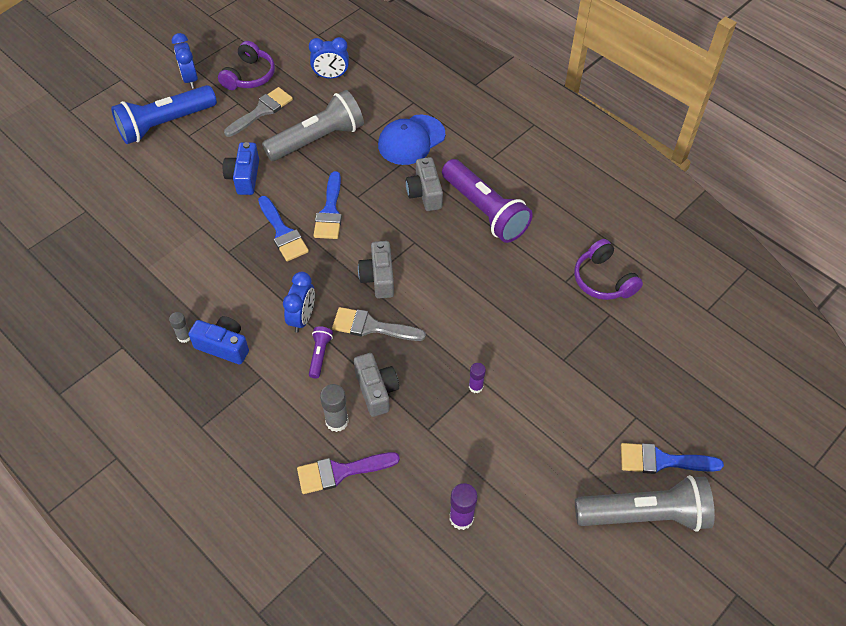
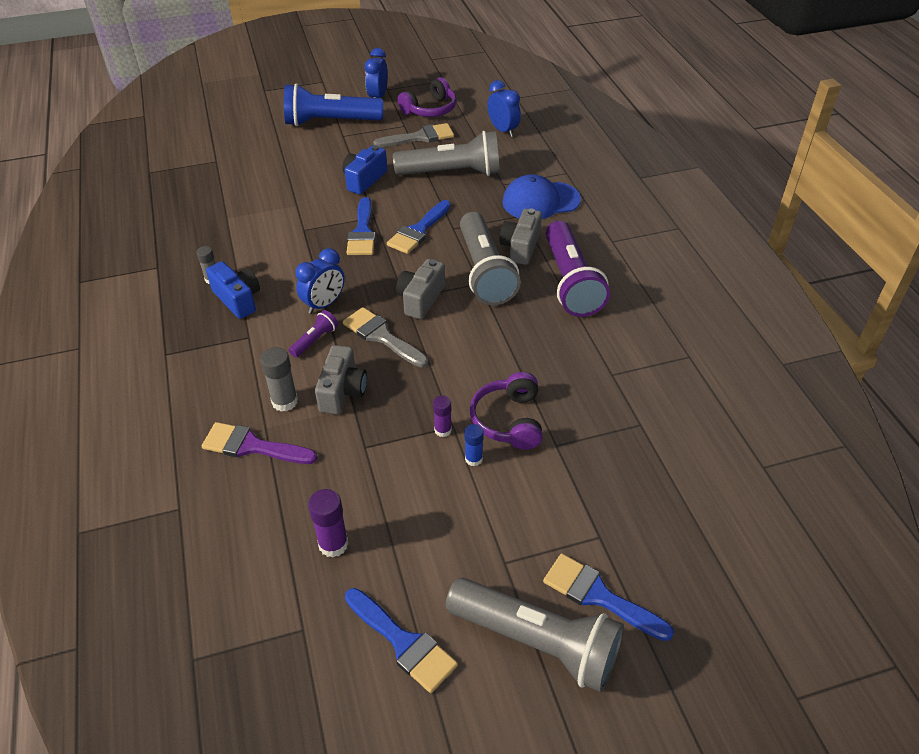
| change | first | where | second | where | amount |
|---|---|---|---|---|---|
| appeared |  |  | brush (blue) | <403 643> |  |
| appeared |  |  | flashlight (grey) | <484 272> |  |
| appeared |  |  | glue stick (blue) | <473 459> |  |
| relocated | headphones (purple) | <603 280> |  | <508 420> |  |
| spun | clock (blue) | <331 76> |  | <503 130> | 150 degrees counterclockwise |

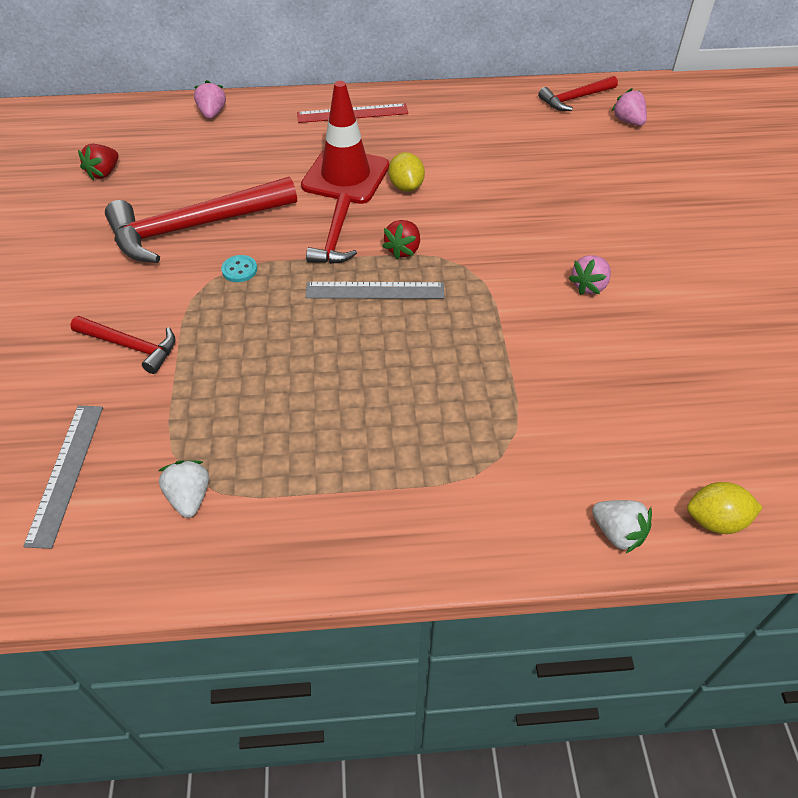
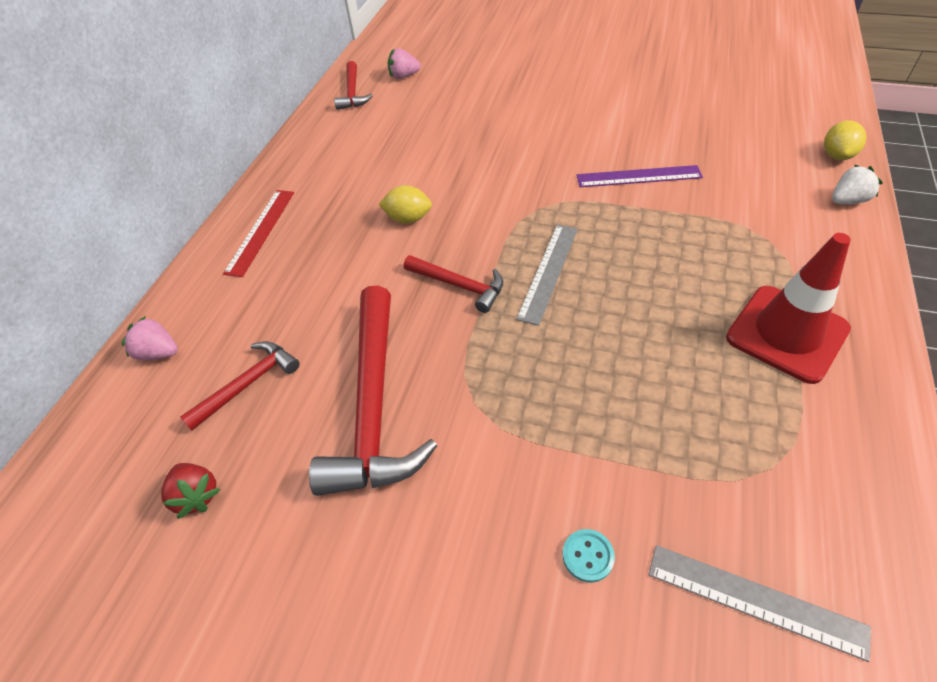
| change | first | where | second | where | amount |
|---|---|---|---|---|---|
| missing | strawberry (white) | <189 497> |  |  |  |
| missing | strawberry (red) | <403 250> |  |  |  |
| missing | strawberry (pink) | <589 286> |  |  |  |
| appeared |  |  | ruler (purple) | <638 177> |  |
| relocated | hammer (red) | <131 346> |  | <248 384> |  |
| relocated | button (turquoise) | <239 270> |  | <588 556> |  |
| relocated | traffic cone (red) | <345 176> |  | <787 333> |  |

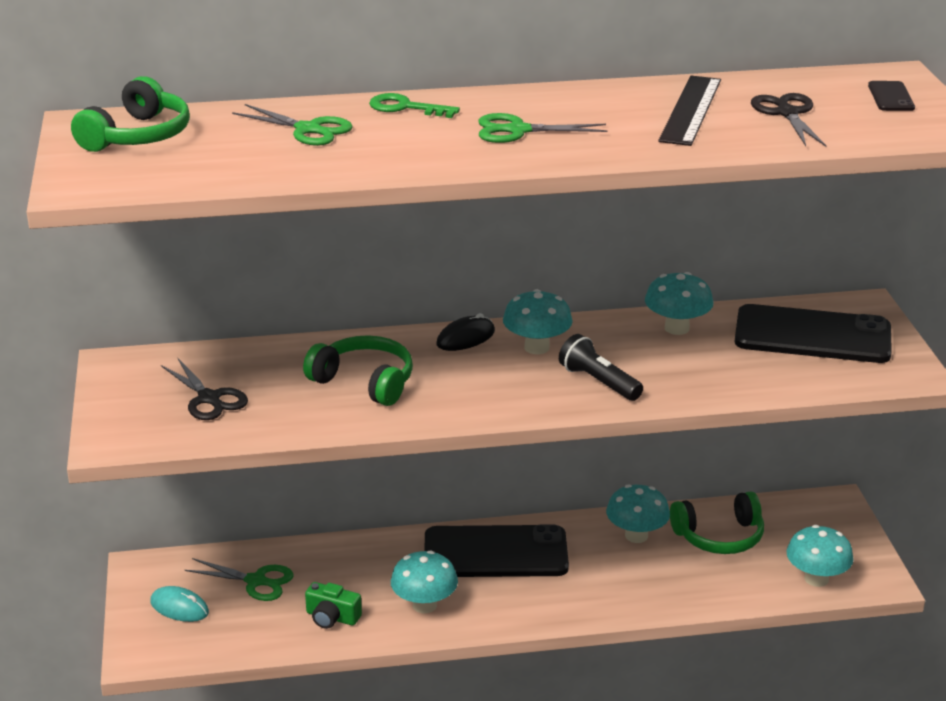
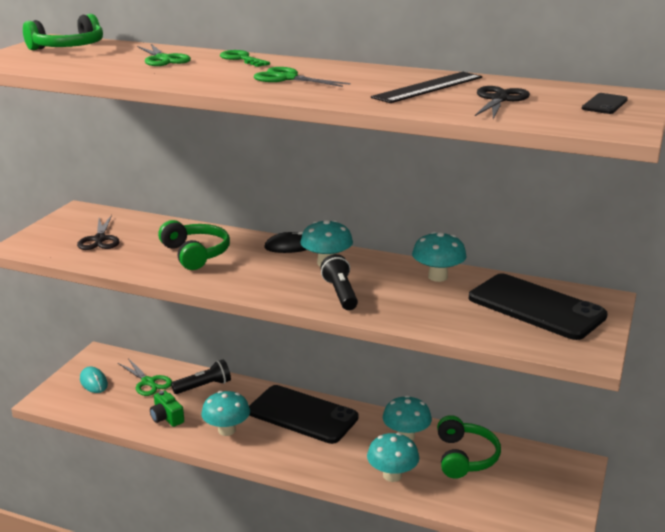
| change | first | where | second | where | amount |
|---|---|---|---|---|---|
| appeared |  |  | flashlight (black) | <204 386> |  |
| relocated | mushroom (turquoise) | <816 579> |  | <392 475> |  |
| spun | headphones (green) | <719 537> |  | <465 457> | 105 degrees counterclockwise |

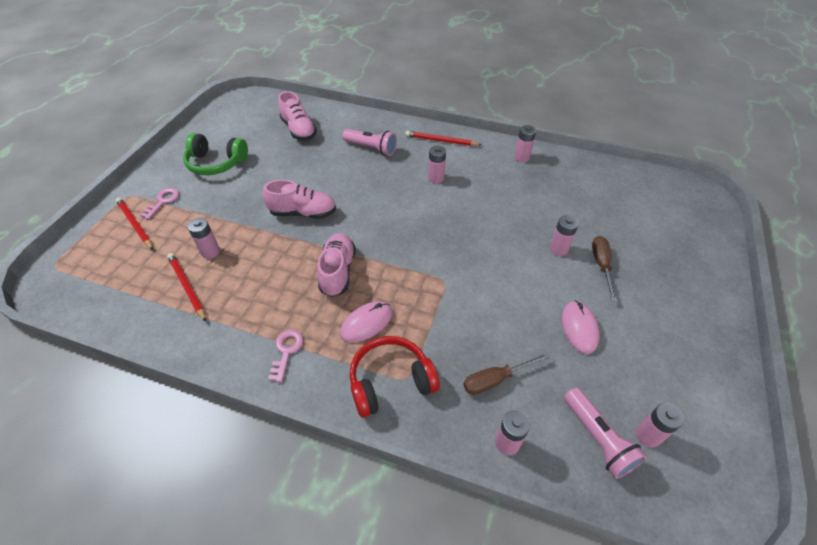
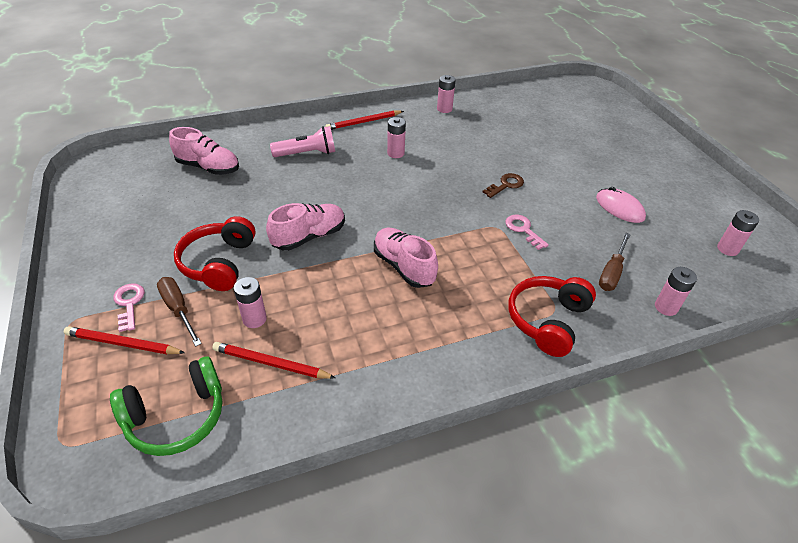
| change | first | where | second | where | amount |
|---|---|---|---|---|---|
| missing | mouse (pink) | <366 323> |  |  |  |
| missing | battery (pink) | <558 249> |  |  |  |
| missing | flashlight (pink) | <597 438> |  |  |  |
| appeared |  |  | headphones (red) | <219 263> |  |
| appeared |  |  | key (brown) | <506 185> |  |
| relocated | headphones (green) | <216 163> |  | <177 416> |  |
| relocated | key (pink) | <286 351> |  | <523 230> |  |
| relocated | screwdriver (brown) | <601 265> |  | <178 309> |  |

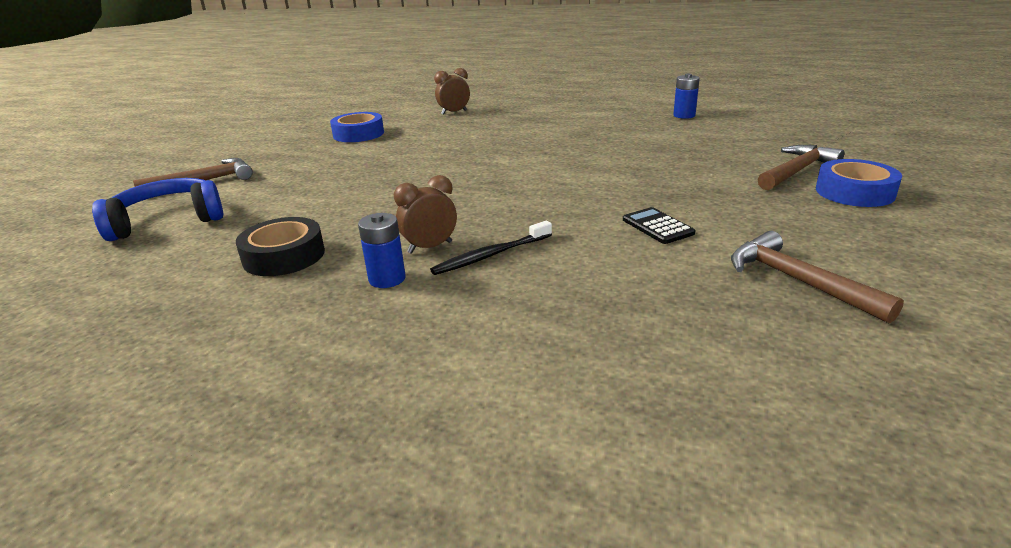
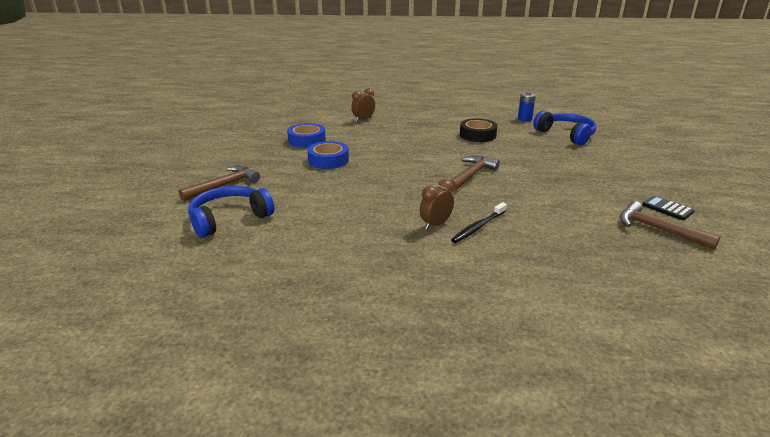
| change | first | where | second | where | amount |
|---|---|---|---|---|---|
| missing | battery (blue) | <387 279> |  |  |  |
| appeared |  |  | headphones (blue) | <566 135> |  |
| relocated | tape (black) | <284 256> |  | <477 135> |  |
| relocated | calculator (black) | <657 226> |  | <667 208> |  |
| relocated | hammer (brown) | <797 171> |  | <471 175> |  |
| relocated | tape (blue) | <854 192> |  | <328 160> |  |

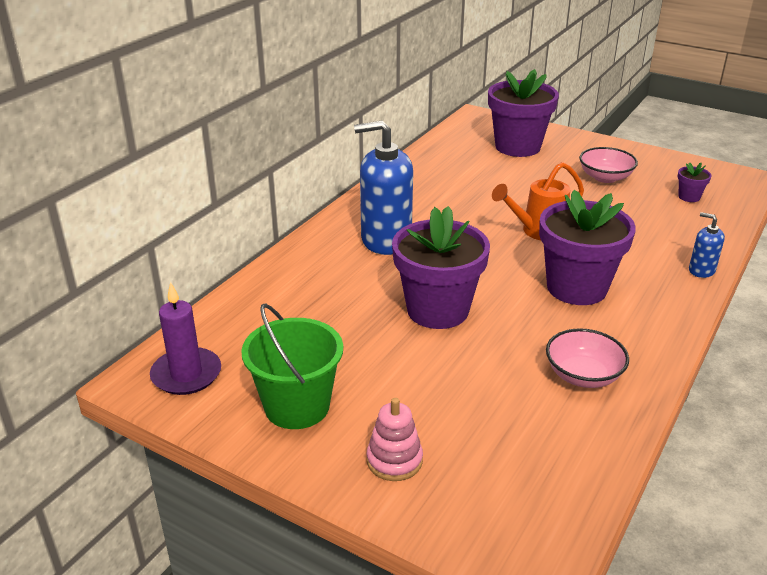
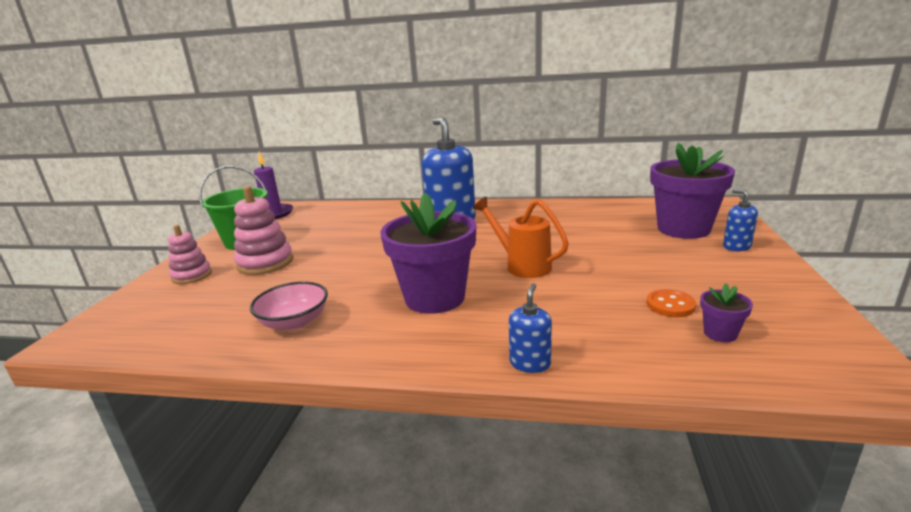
| change | first | where | second | where | amount |
|---|---|---|---|---|---|
| missing | flower pot (purple) | <437 310> |  |  |  |
| missing | bowl (pink) | <605 177> |  |  |  |
| appeared |  |  | stacking toy (pink) | <265 263> |  |
| appeared |  |  | button (orange) | <670 305> |  |
| appeared |  |  | soap dispenser (blue) | <736 247> |  |

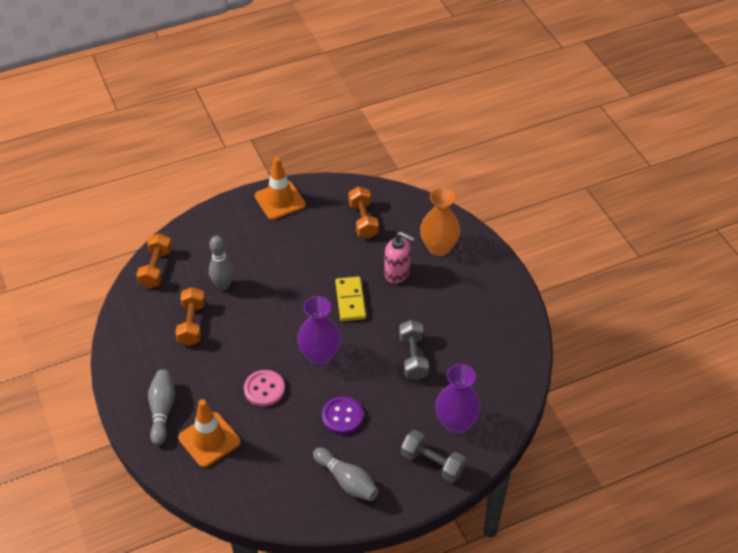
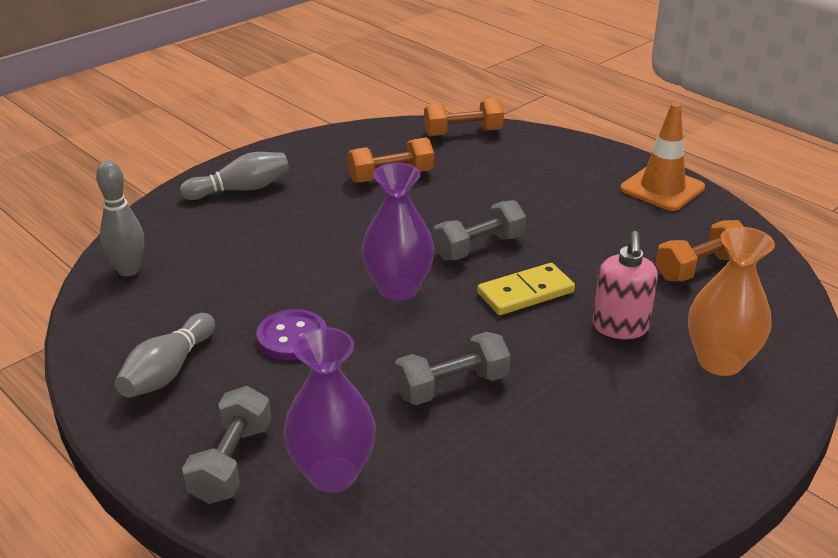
| change | first | where | second | where | amount |
|---|---|---|---|---|---|
| missing | traffic cone (orange) | <209 440> |  |  |  |
| missing | button (pink) | <264 389> |  |  |  |
| appeared |  |  | dumbbell (grey) | <479 247> |  |
| relocated | bowling pin (grey) | <223 286> |  | <128 270> |  |

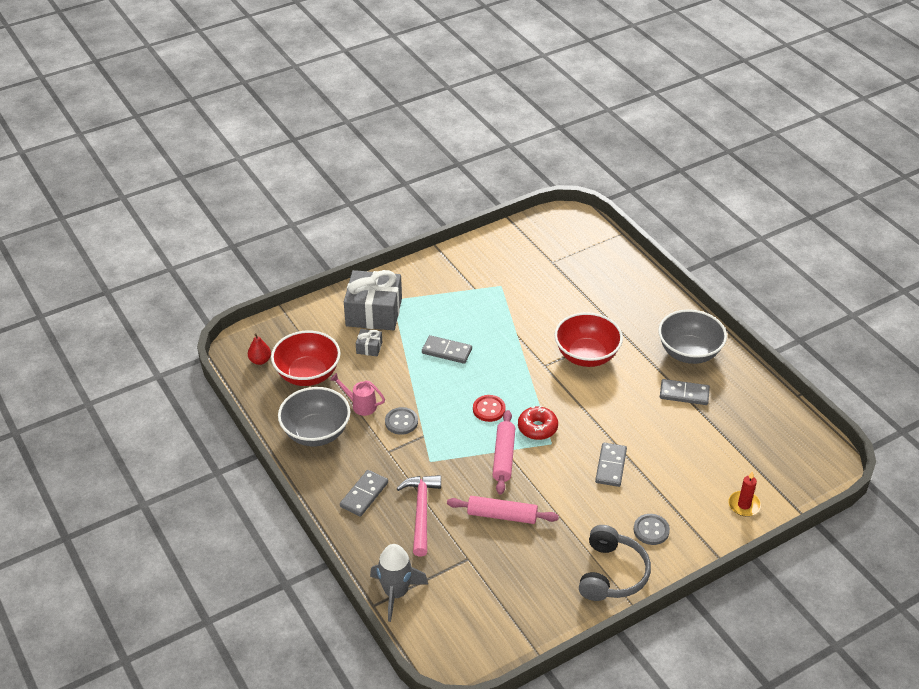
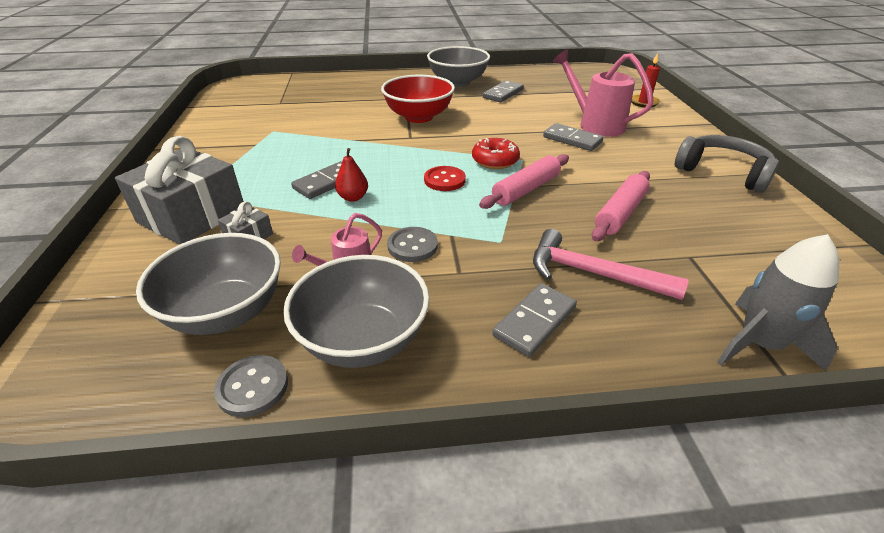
| change | first | where | second | where | amount |
|---|---|---|---|---|---|
| appeared |  |  | watering can (pink) | <595 124> |  |
| relocated | pear (red) | <260 360> |  | <353 197> |  |
| relocated | button (grey) | <651 530> |  | <253 387> |  |
| colour | bowl (red) | <308 374> | bowl (grey) | <226 312> |  |
| spun | domino (grey) | <364 494> |  | <534 321> | 75 degrees clockwise |
| spun | rolling pin (pink) | <504 457> |  | <526 189> | 75 degrees counterclockwise |

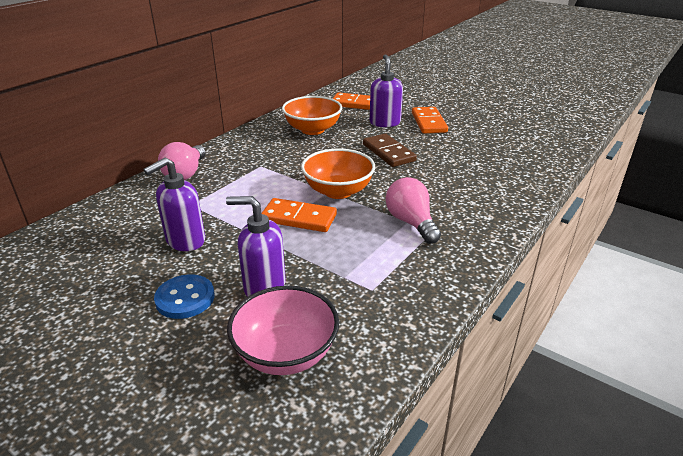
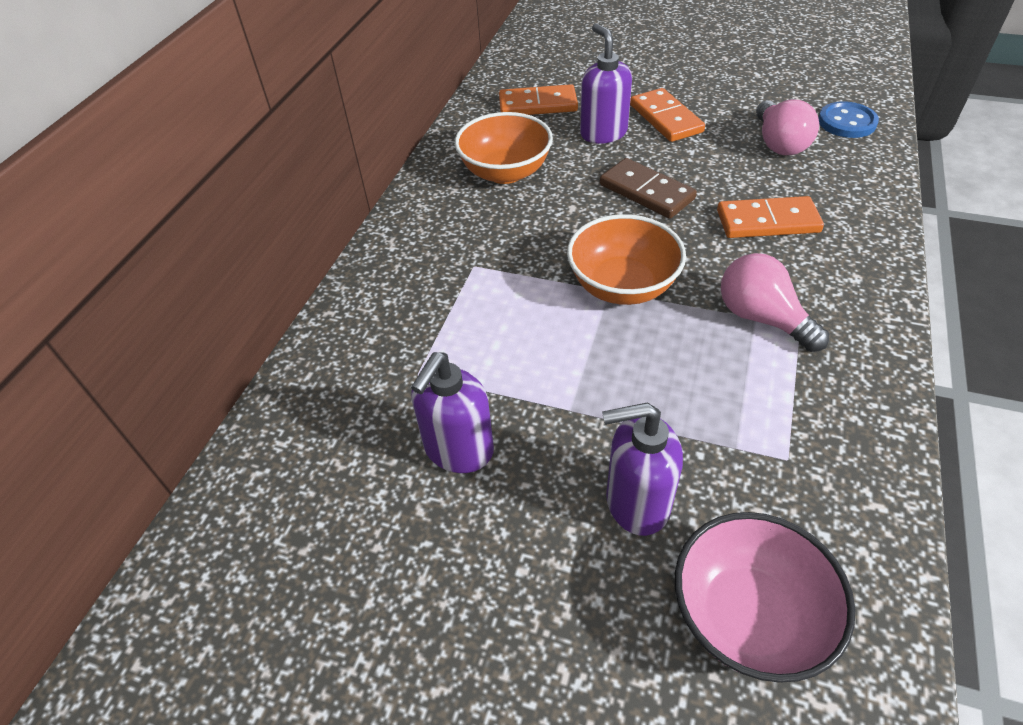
| change | first | where | second | where | amount |
|---|---|---|---|---|---|
| relocated | button (blue) | <185 298> |  | <846 122> |  |
| relocated | light bulb (pink) | <185 173> |  | <779 143> |  |
| relocated | domino (orange) | <299 218> |  | <767 222> |  |

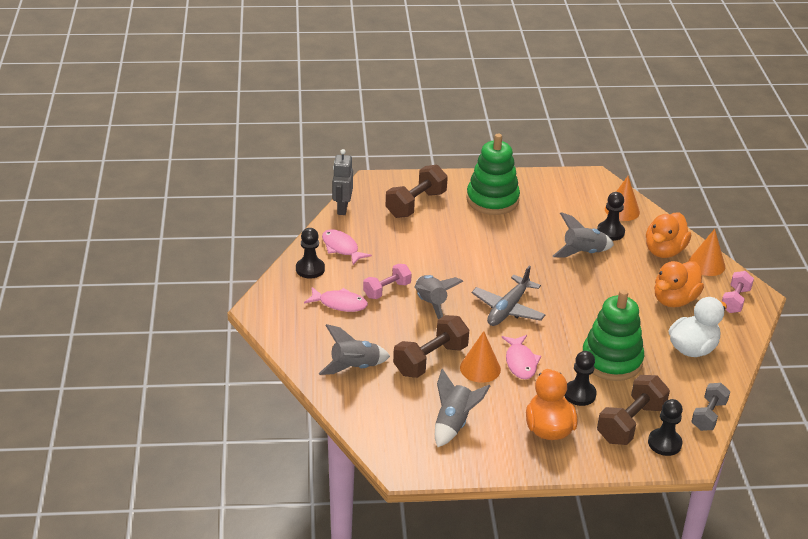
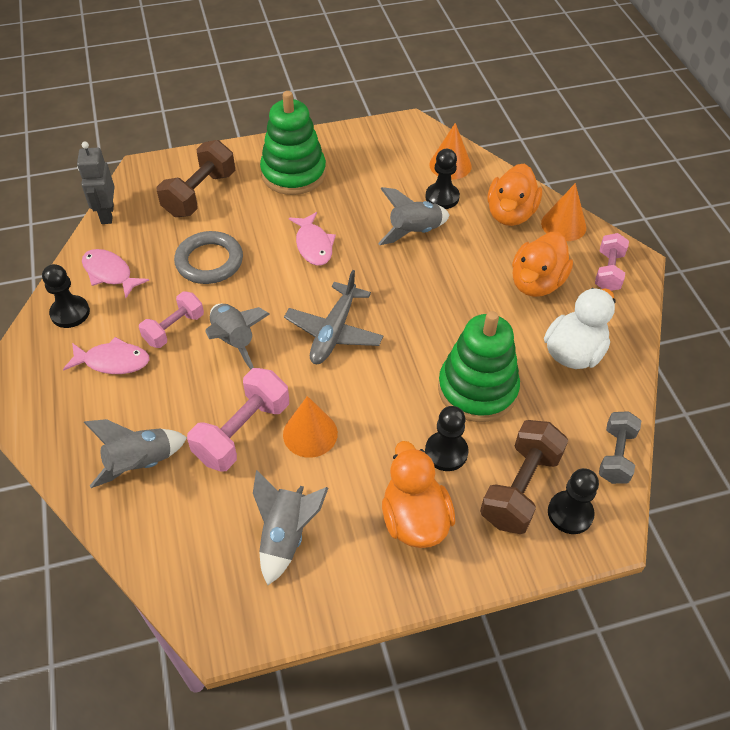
| change | first | where | second | where | amount |
|---|---|---|---|---|---|
| appeared |  |  | ring (grey) | <209 261> |  |
| relocated | fish (pink) | <520 362> |  | <313 245> |  |
| colour | dumbbell (brown) | <430 360> | dumbbell (pink) | <242 432> |  |

